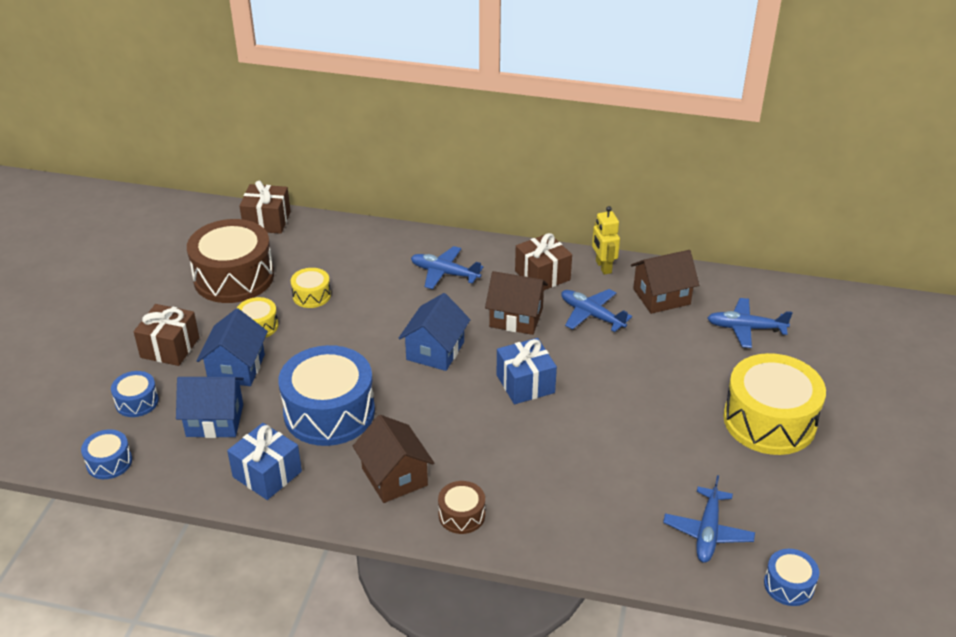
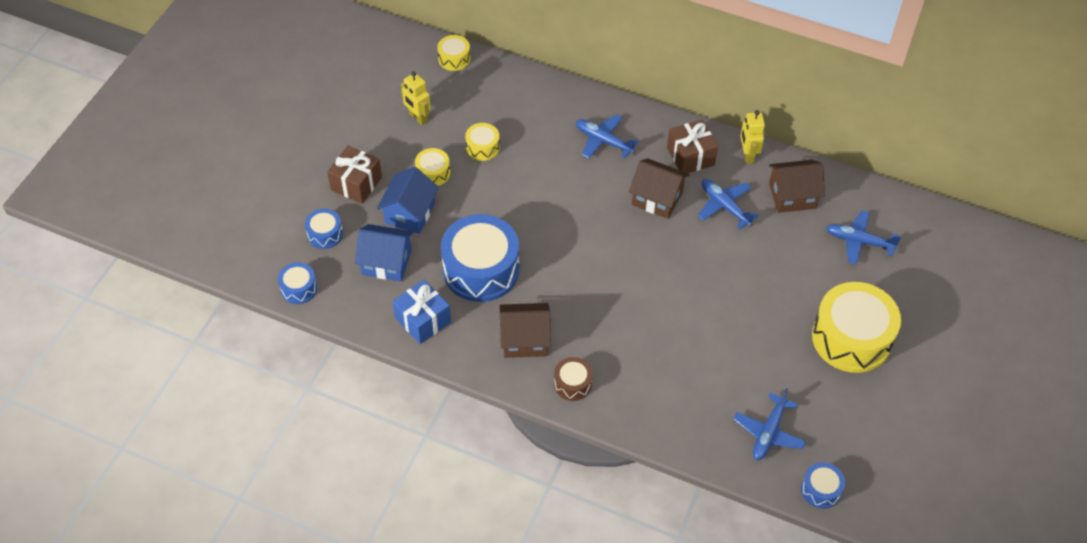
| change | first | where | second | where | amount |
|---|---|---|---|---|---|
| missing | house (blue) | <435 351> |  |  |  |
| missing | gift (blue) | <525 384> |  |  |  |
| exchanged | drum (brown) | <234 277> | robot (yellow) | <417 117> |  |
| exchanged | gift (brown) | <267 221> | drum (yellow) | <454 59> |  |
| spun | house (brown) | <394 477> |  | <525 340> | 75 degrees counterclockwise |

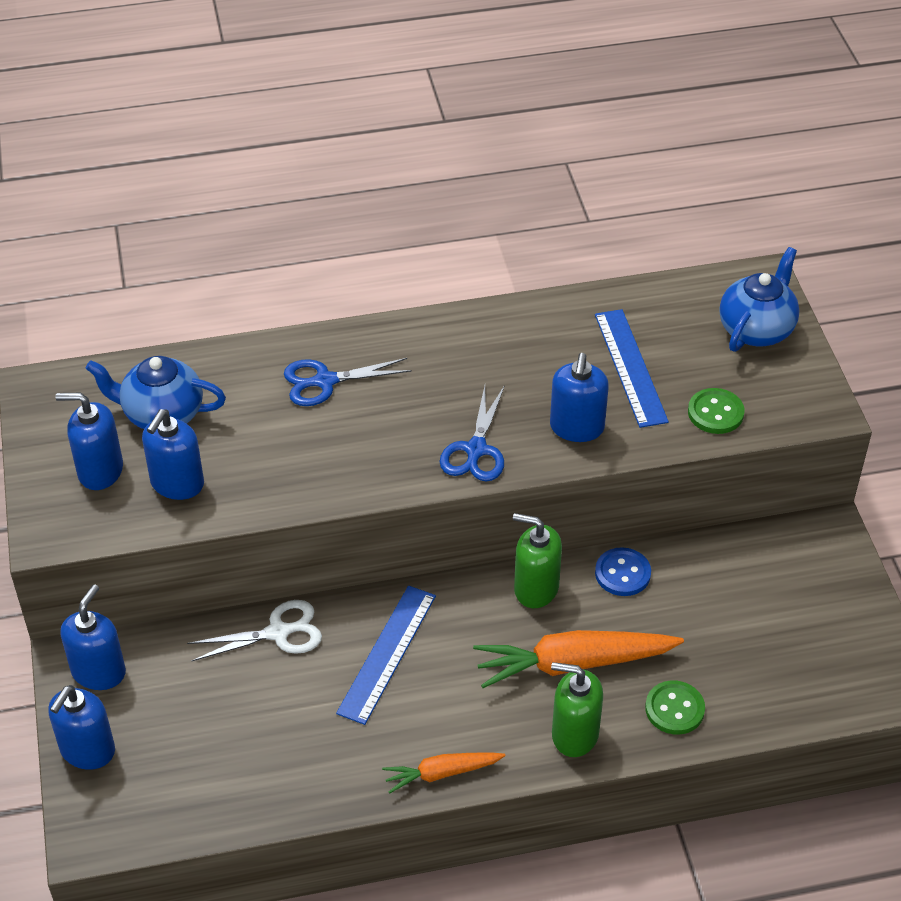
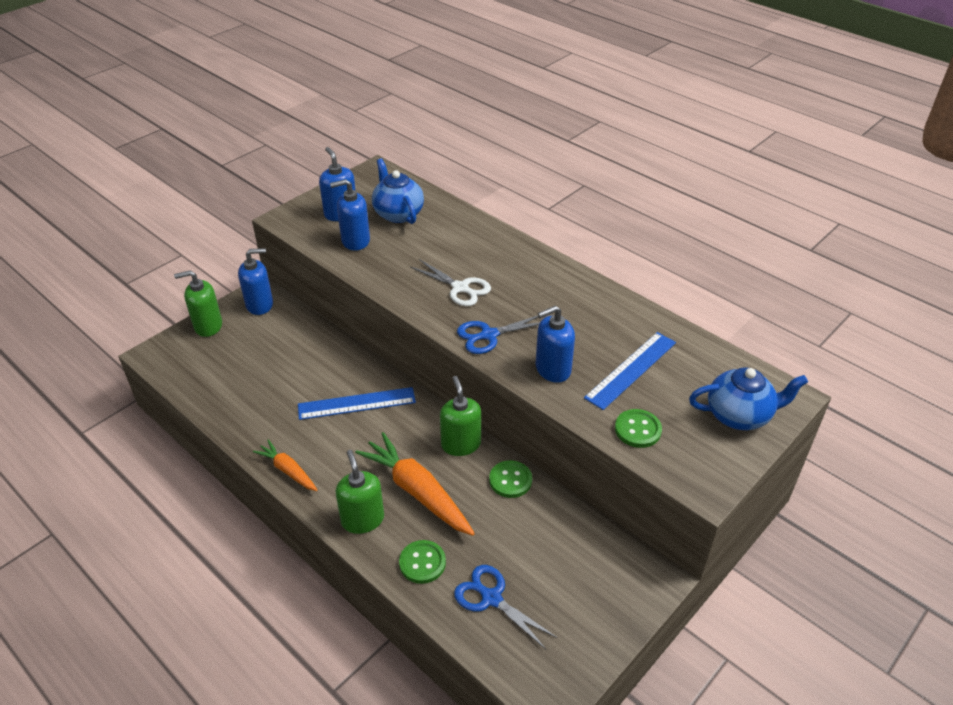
| change | first | where | second | where | amount |
|---|---|---|---|---|---|
| relocated | scissors (white) | <278 632> |  | <460 288> |  |
| relocated | scissors (blue) | <325 381> |  | <491 598> |  |
| colour | soap dispenser (blue) | <87 750> | soap dispenser (green) | <208 326> |  |
| colour | button (blue) | <622 573> | button (green) | <510 480> |  |

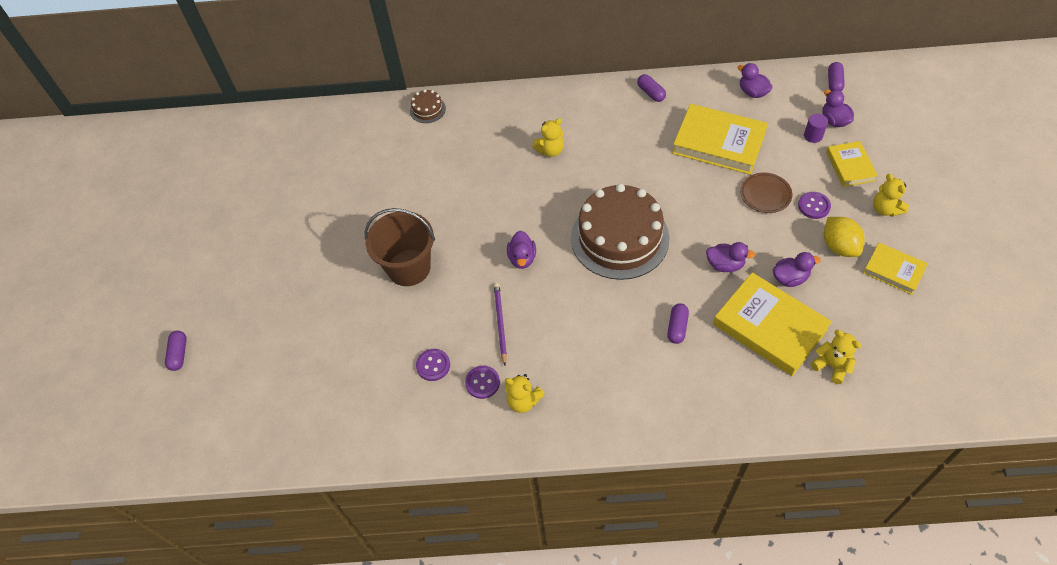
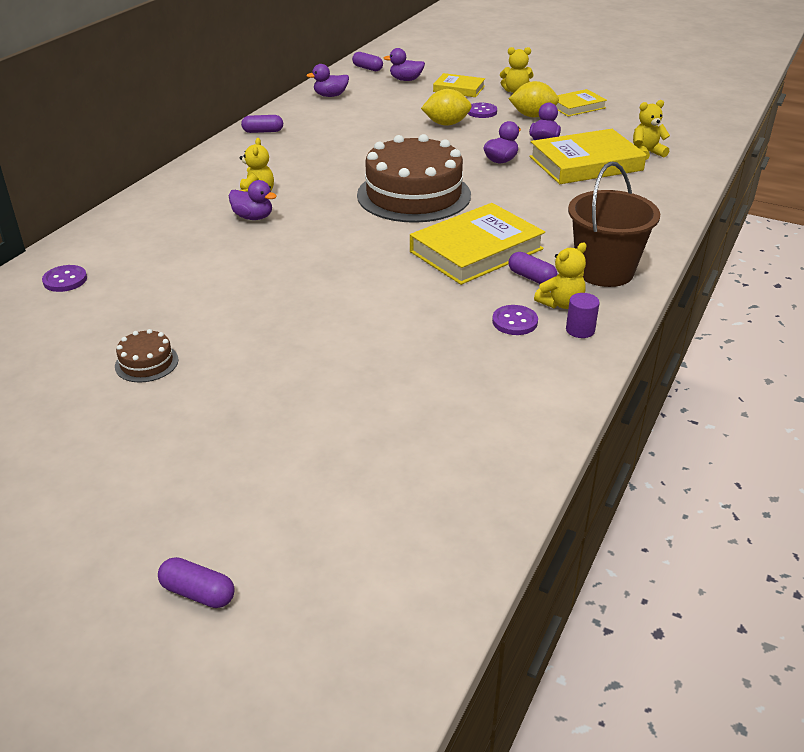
| change | first | where | second | where | amount |
|---|---|---|---|---|---|
| missing | pencil (purple) | <500 323> |  |  |  |
| relocated | bucket (brown) | <409 268> |  | <604 271> |  |
| relocated | cake (brown) | <427 109> |  | <146 363> |  |
| relocated | button (purple) | <433 365> |  | <65 280> |  |
| relocated | duck (purple) | <522 258> |  | <253 217> |  |
| relocated | capsule (purple) | <677 327> |  | <531 277> |  |
| relocated | book (yellow) | <719 143> |  | <476 250> |  |
| relocated | cylinder (purple) | <813 136> |  | <580 330> |  |
| exchanged | plate (brown) | <765 194> | lemon (yellow) | <446 124> |  |

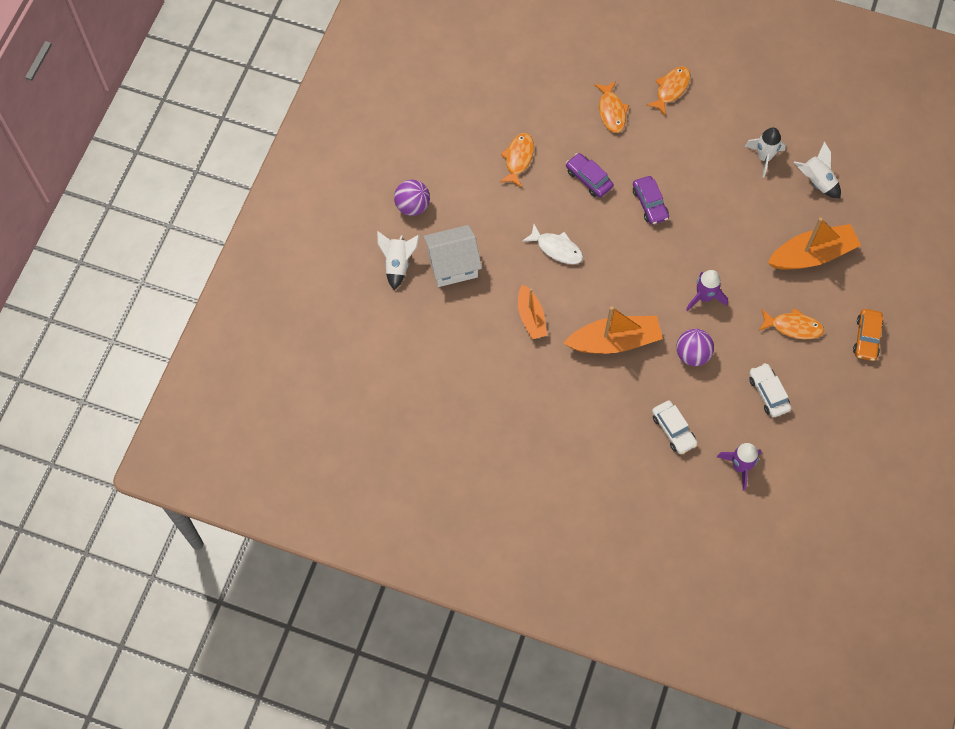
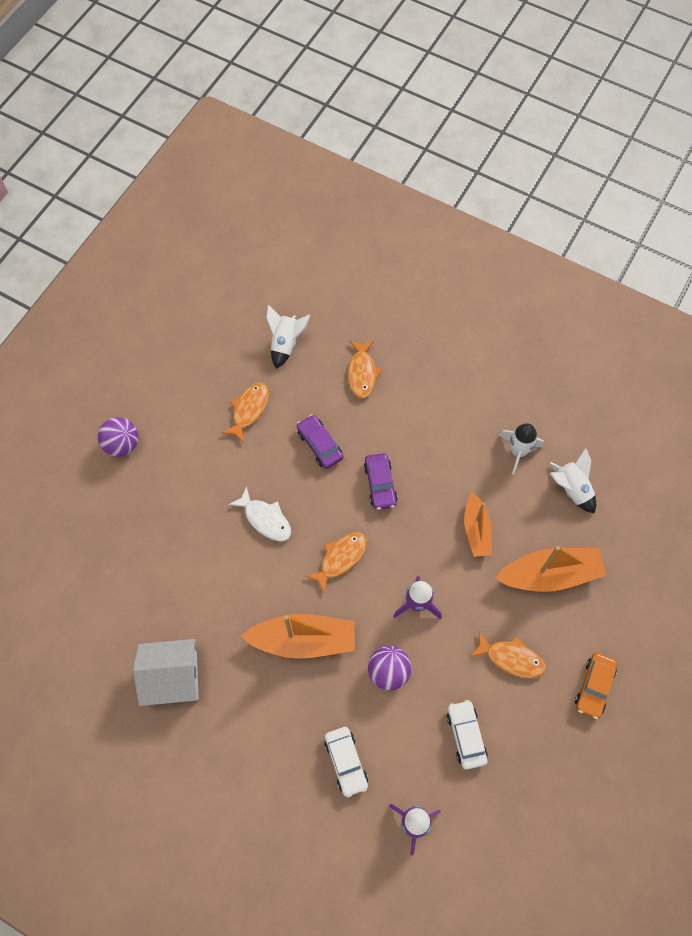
| change | first | where | second | where | amount |
|---|---|---|---|---|---|
| relocated | rocket (white) | <398 264> |  | <285 343> |  |
| relocated | house (white) | <452 265> |  | <173 678> |  |
| relocated | boat (orange) | <531 317> |  | <476 530> |  |
| relocated | fish (orange) | <671 89> |  | <340 558> |  |

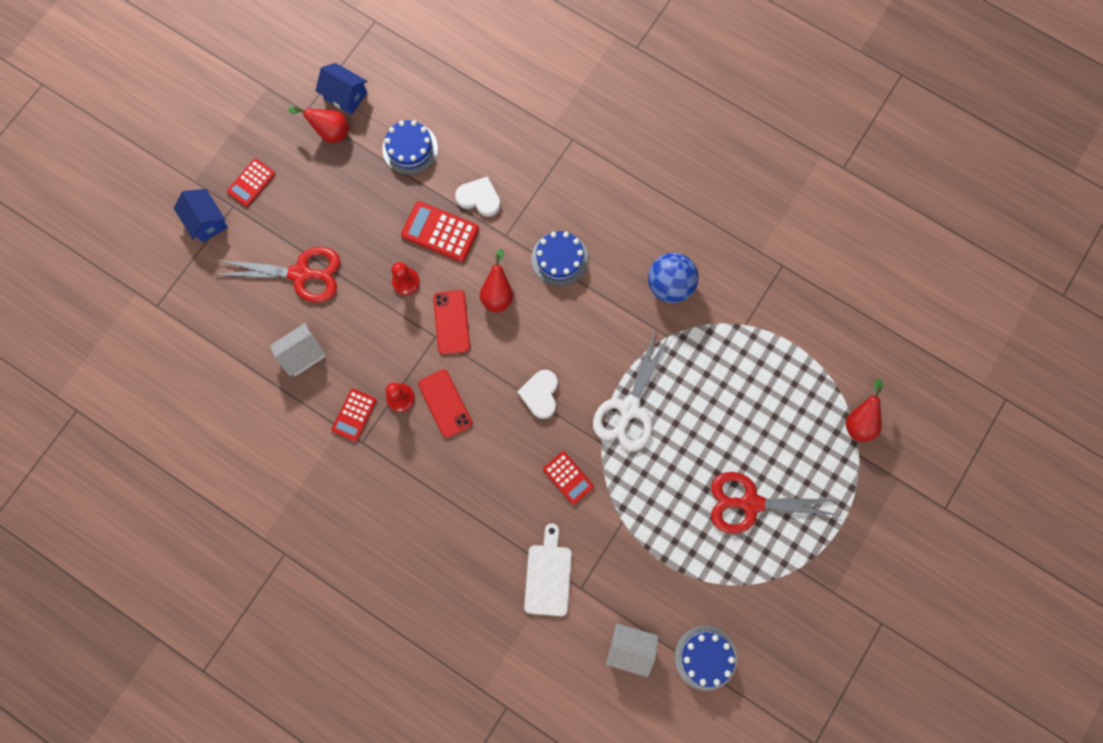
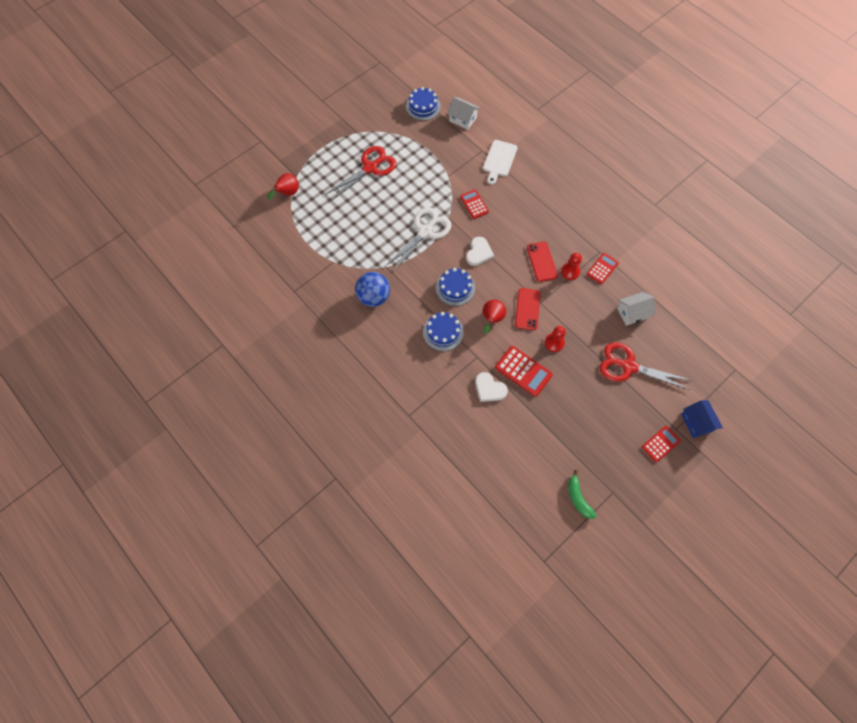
| change | first | where | second | where | amount |
|---|---|---|---|---|---|
| missing | pear (red) | <330 132> |  |  |  |
| relocated | cake (blue) | <410 148> |  | <455 288> |  |
| exchanged | house (blue) | <345 95> | banana (green) | <578 498> |  |
| spun | scissors (red) | <750 503> |  | <370 168> | 60 degrees counterclockwise |

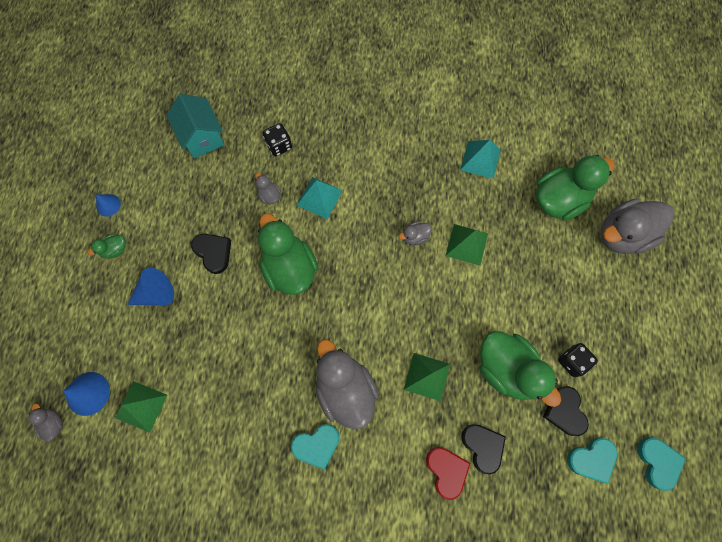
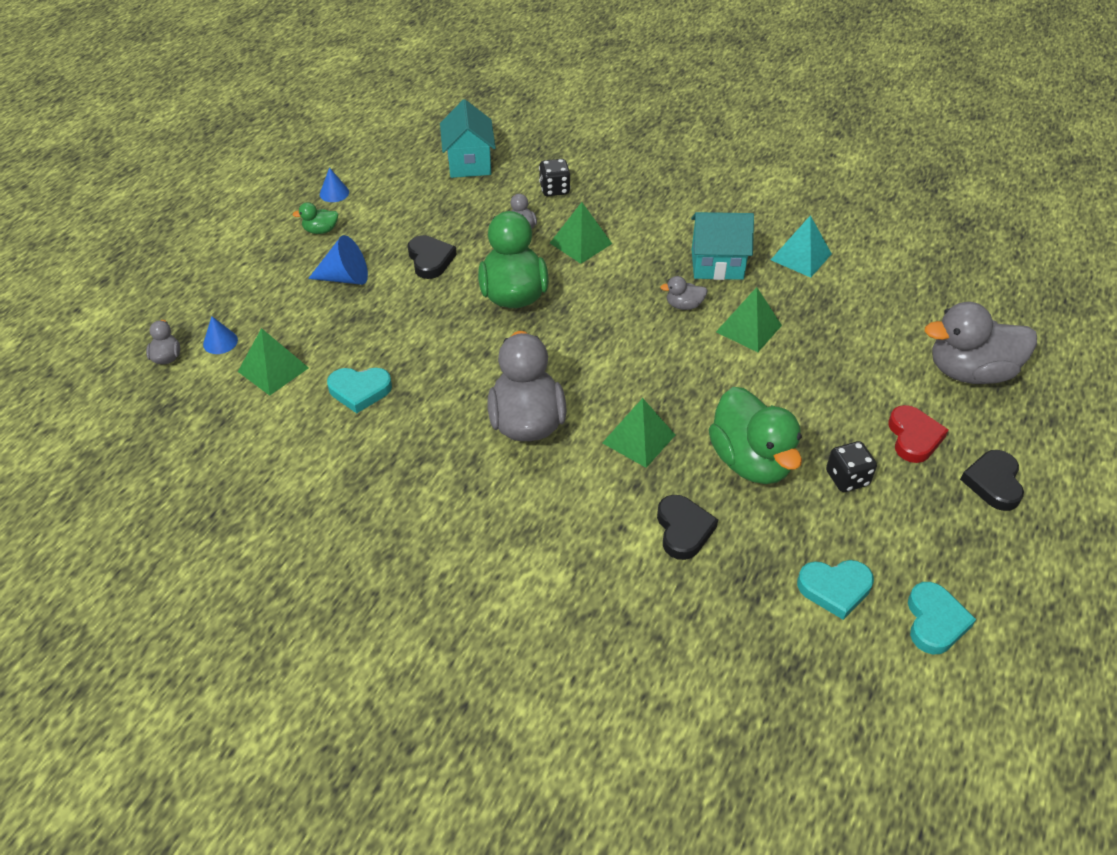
| change | first | where | second | where | amount |
|---|---|---|---|---|---|
| missing | duck (green) | <559 200> |  |  |  |
| appeared |  |  | house (turquoise) | <717 264> |  |
| relocated | heart (turquoise) | <317 445> |  | <359 391> |  |
| relocated | heart (red) | <446 471> |  | <914 437> |  |
| relocated | heart (black) | <565 411> |  | <993 483> |  |
| colour | pyramid (turquoise) | <319 197> | pyramid (green) | <581 243> |  |
| size | cone (blue) | <88 393> |  | <220 342> | x0.63 |

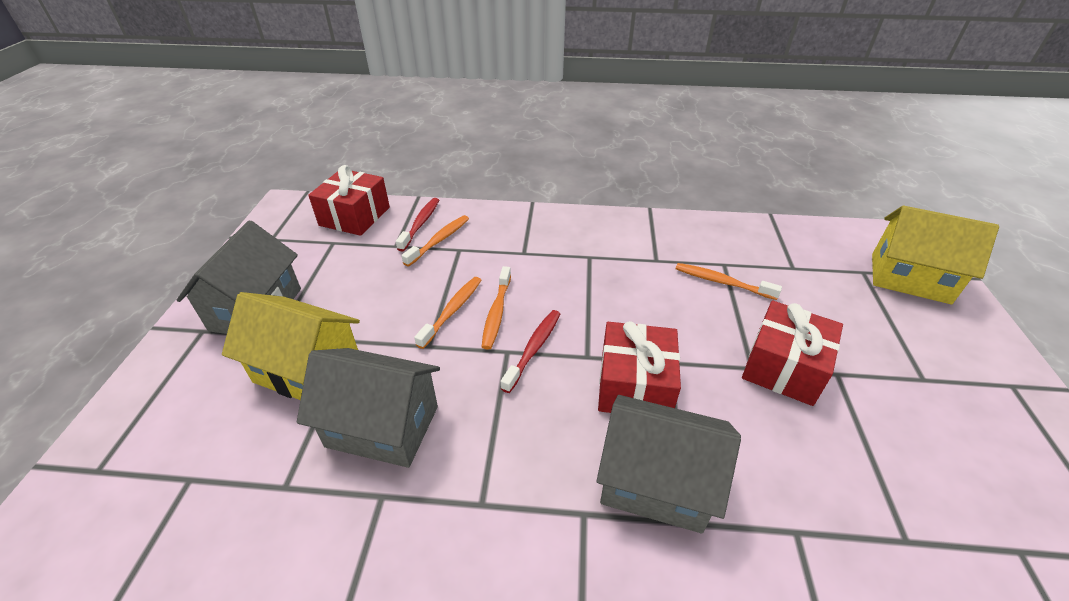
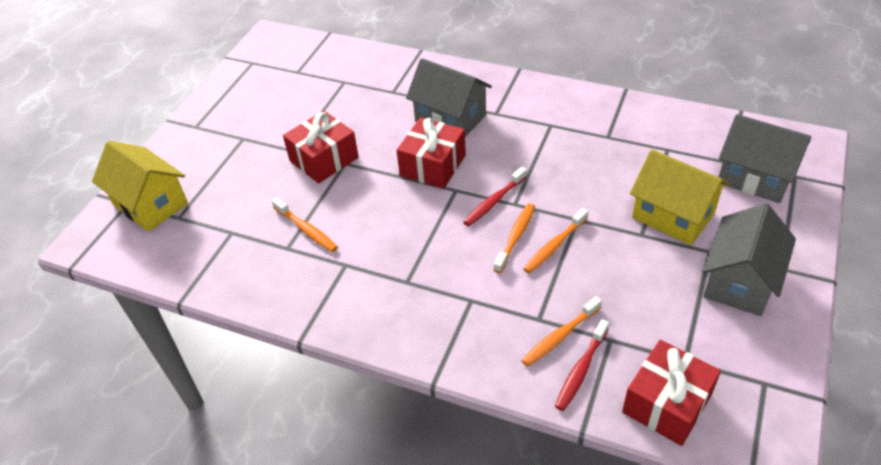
| change | first | where | second | where | amount |
|---|---|---|---|---|---|
| relocated | house (grey) | <383 426> |  | <755 177> |  |

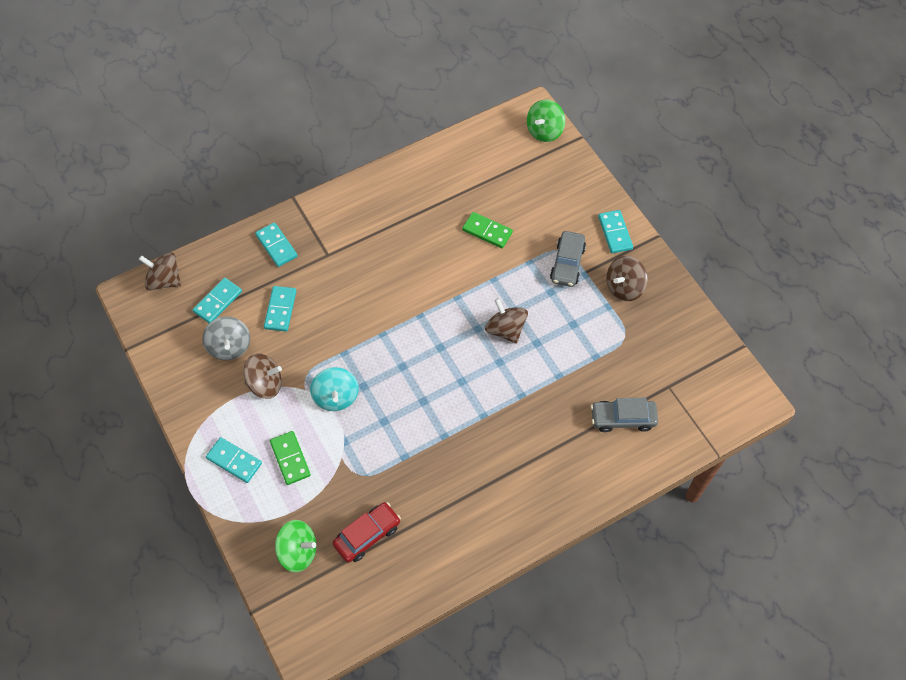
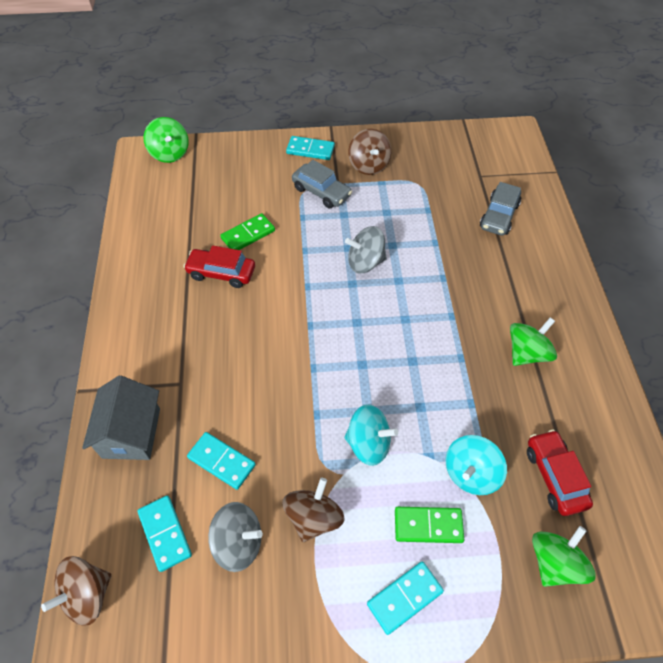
| change | first | where | second | where | amount |
|---|---|---|---|---|---|
| appeared |  |  | car (red) | <221 273> |  |
| appeared |  |  | spinning top (turquoise) | <471 473> |  |
| appeared |  |  | spinning top (green) | <527 353> |  |
| exchanged | domino (turquoise) | <276 246> | house (grey) | <131 433> |  |
| colour | spinning top (brown) | <505 329> | spinning top (grey) | <365 262> |  |

